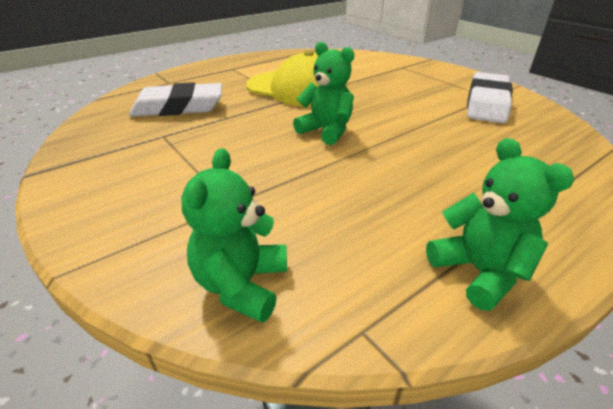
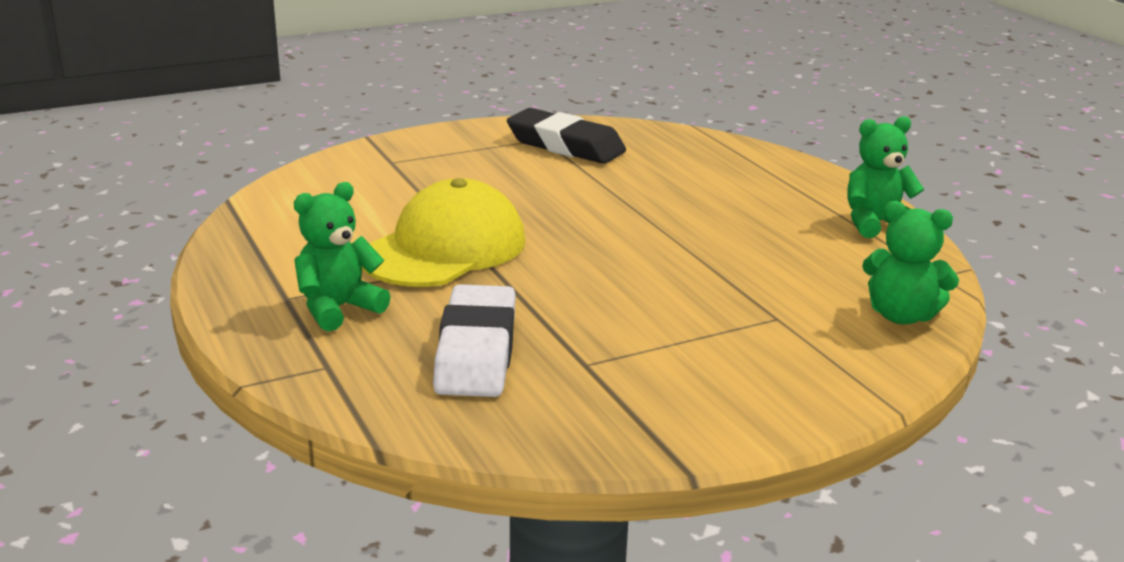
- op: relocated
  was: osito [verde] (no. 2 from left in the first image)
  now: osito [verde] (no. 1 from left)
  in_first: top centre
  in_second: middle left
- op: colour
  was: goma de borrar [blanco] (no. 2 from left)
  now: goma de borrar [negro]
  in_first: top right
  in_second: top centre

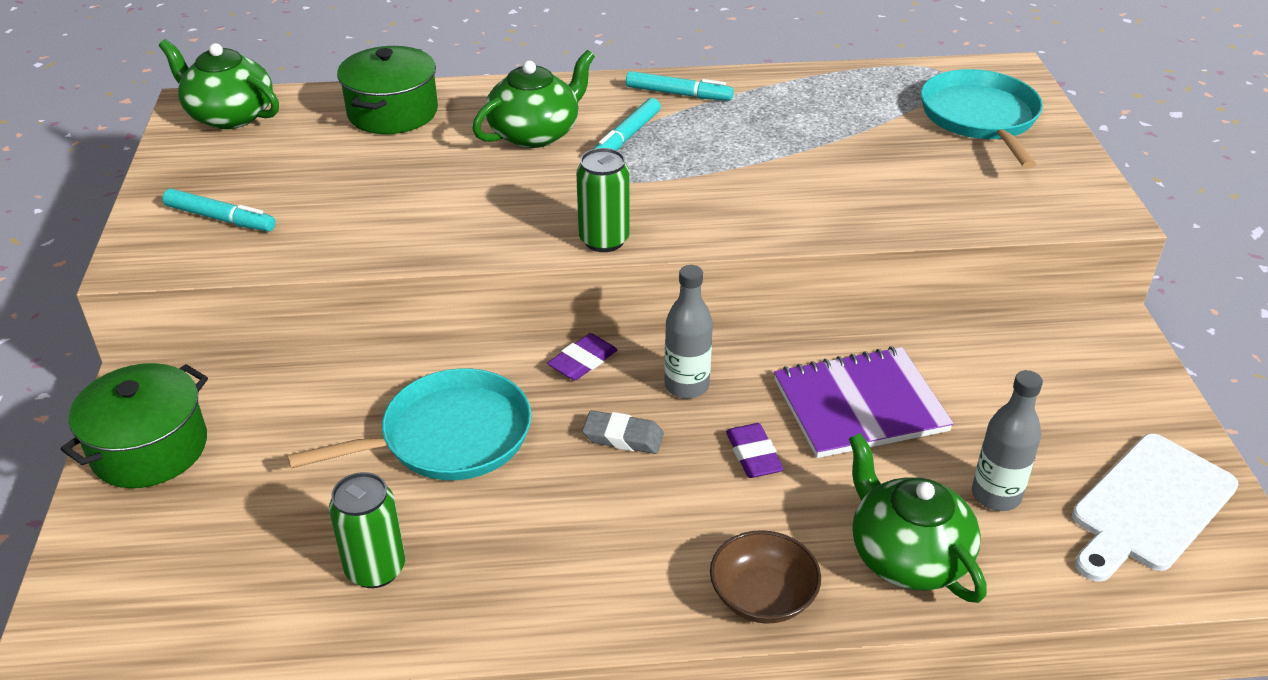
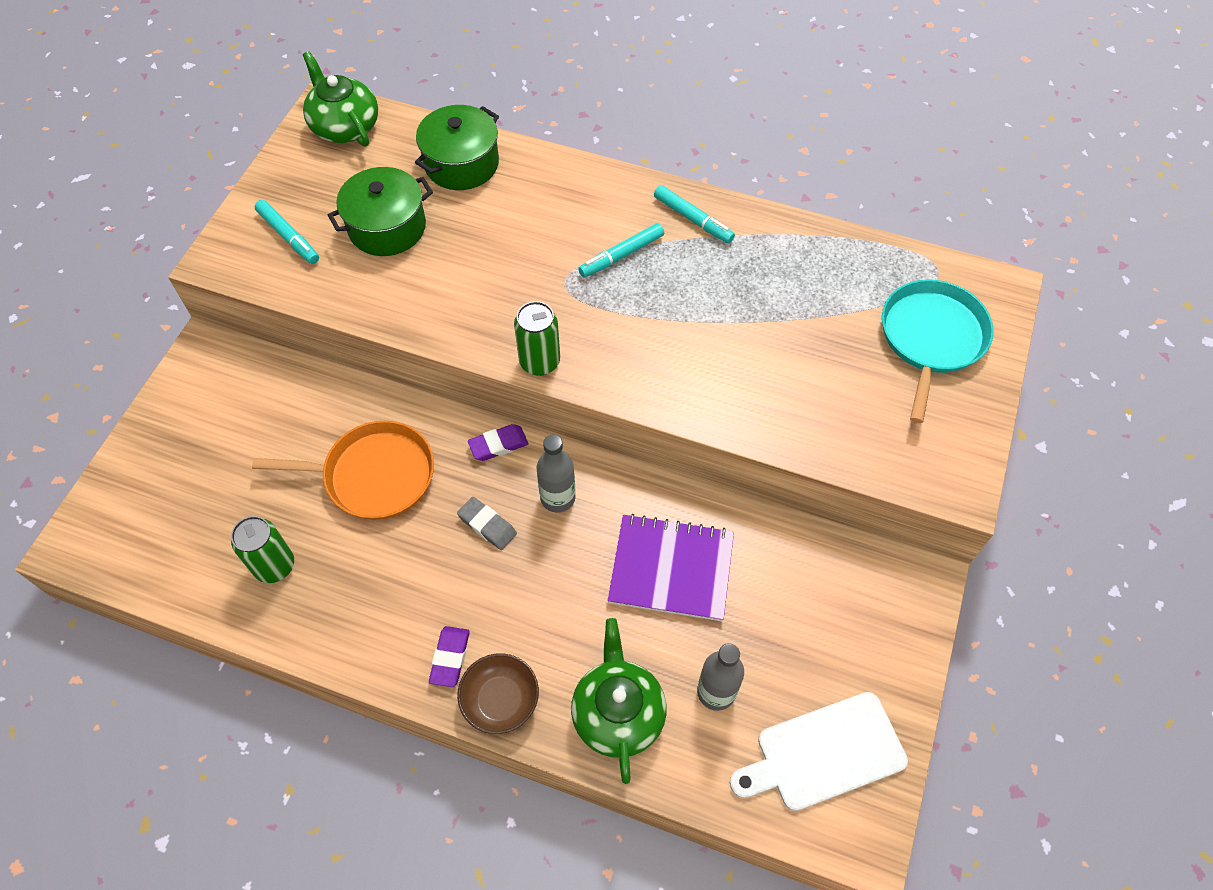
- op: missing
  was: tetera [verde] (no. 2 from left)
  in_first: top centre
- op: relocated
  was: olla [verde] (no. 1 from left)
  in_first: middle left
  in_second: top left
- op: relocated
  was: goma de borrar [morado] (no. 2 from left in the first image)
  now: goma de borrar [morado] (no. 1 from left)
  in_first: centre
  in_second: bottom centre
- op: colour
  was: sartén [turquesa] (no. 1 from left)
  now: sartén [naranja]
  in_first: middle left
  in_second: middle left

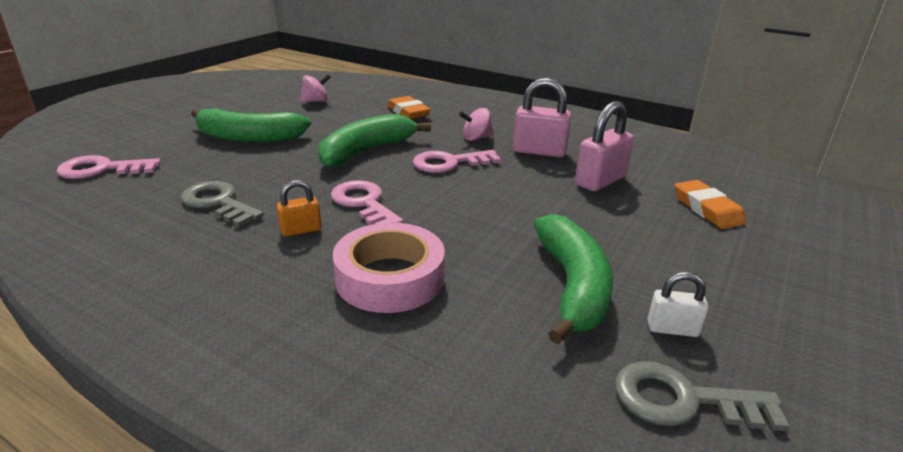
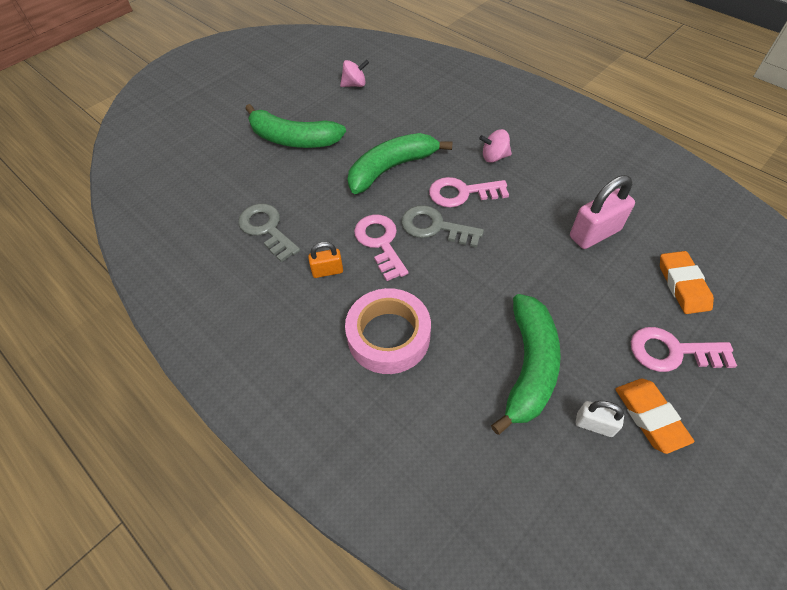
- op: missing
  was: candado [rosa] (no. 1 from left)
  in_first: top centre
- op: relocated
  was: llave [rosa] (no. 1 from left in the first image)
  now: llave [rosa] (no. 3 from left)
  in_first: middle left
  in_second: middle right
- op: relocated
  was: goma de borrar [naranja] (no. 1 from left)
  in_first: top centre
  in_second: bottom right
- op: relocated
  was: llave [gris] (no. 2 from left)
  in_first: bottom right
  in_second: centre

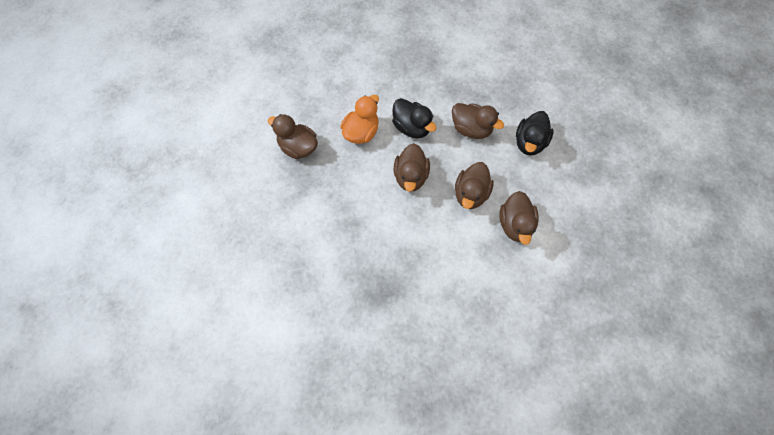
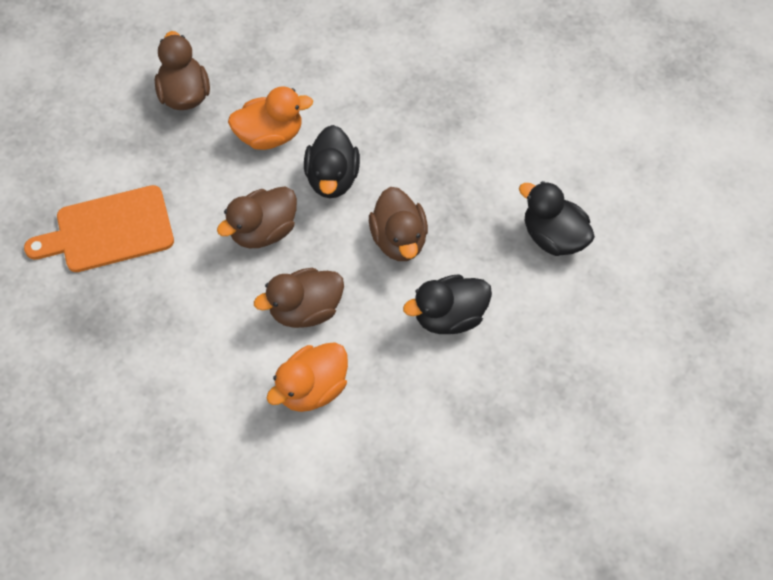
- op: appeared
  now: tabla de cortar [naranja]
  in_second: middle left
- op: appeared
  now: pato [negro] (no. 3 from left)
  in_second: middle right
- op: colour
  was: pato [marrón] (no. 5 from left)
  now: pato [naranja] (no. 2 from left)
  in_first: middle right
  in_second: centre

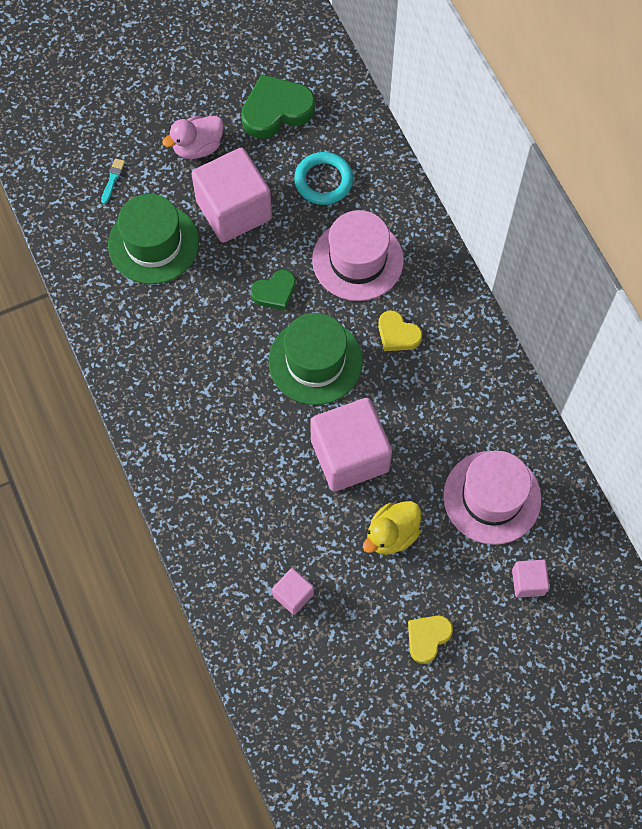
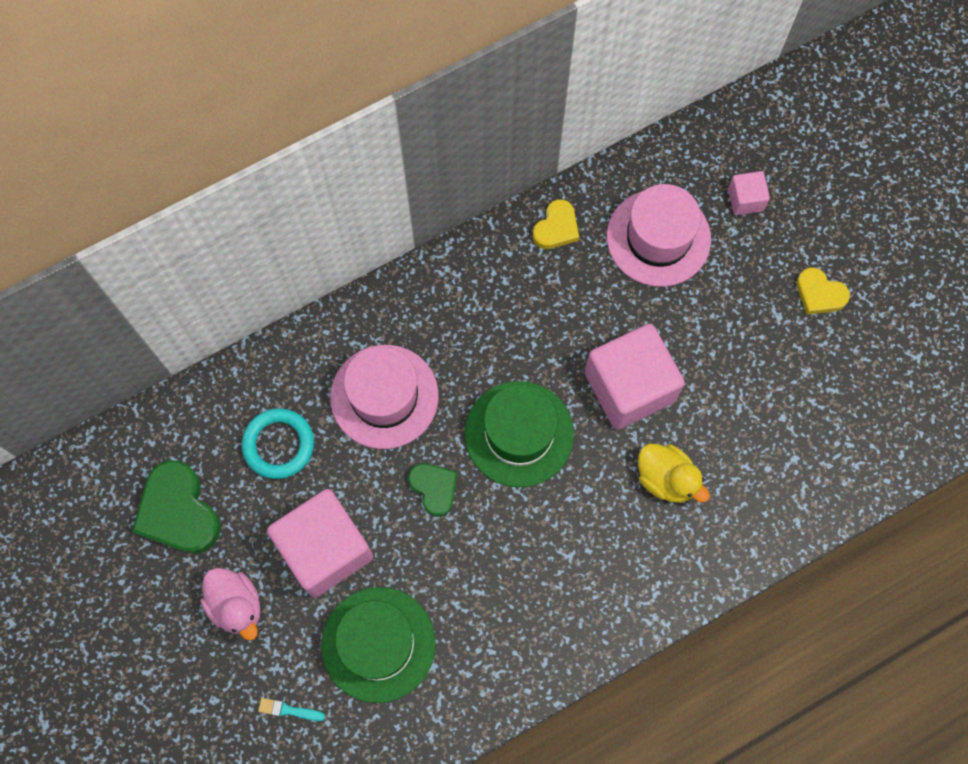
- op: missing
  was: cubo [rosa] (no. 2 from left)
  in_first: bottom centre
- op: relocated
  was: pato [amarillo]
  in_first: centre
  in_second: middle right
- op: relocated
  was: corazón [amarillo] (no. 1 from left)
  in_first: centre
  in_second: top centre

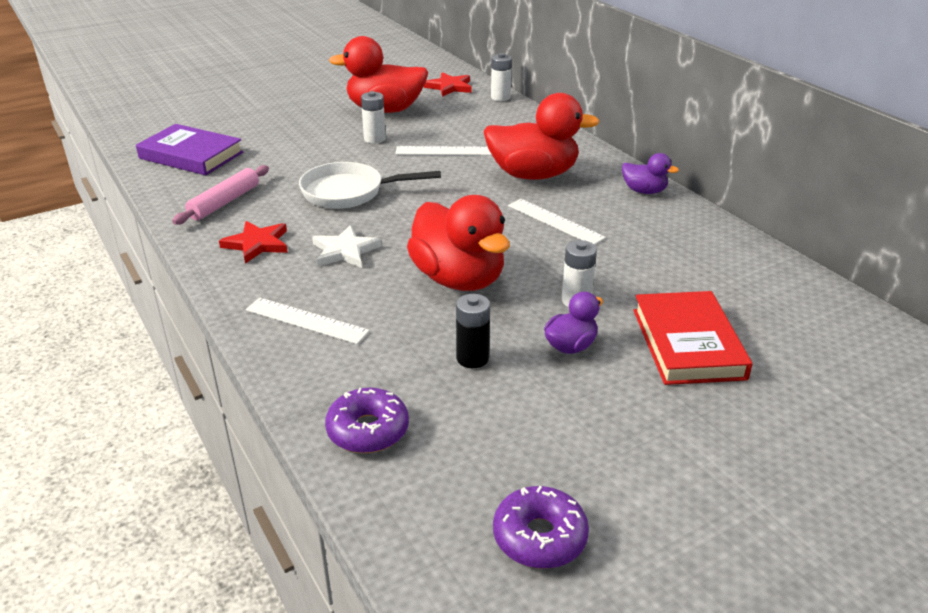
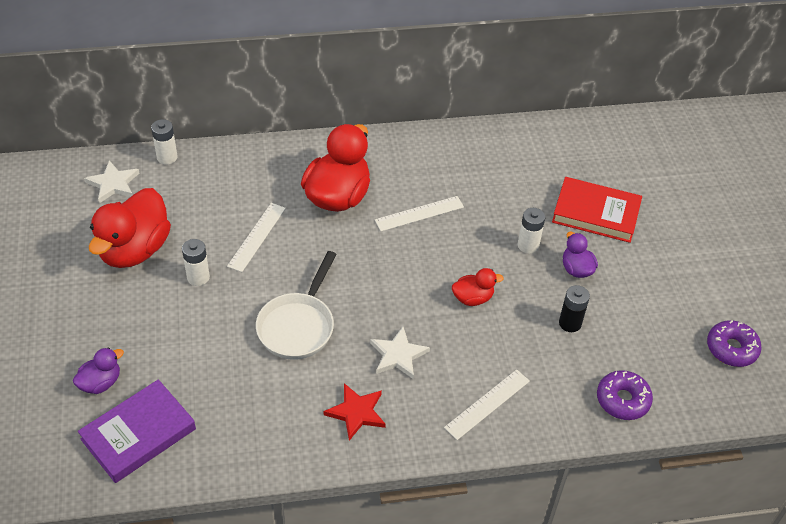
- op: missing
  was: rodillo [rosa]
  in_first: top left
- op: relocated
  was: pato [morado] (no. 2 from left in the first image)
  now: pato [morado] (no. 1 from left)
  in_first: top right
  in_second: bottom left
- op: colour
  was: estrella [rojo] (no. 2 from left)
  now: estrella [blanco] (no. 1 from left)
  in_first: top centre
  in_second: middle left
- op: size
  was: pato [rojo] (no. 2 from left in the first image)
  in_first: centre
  in_second: centre
  ratio: 0.49

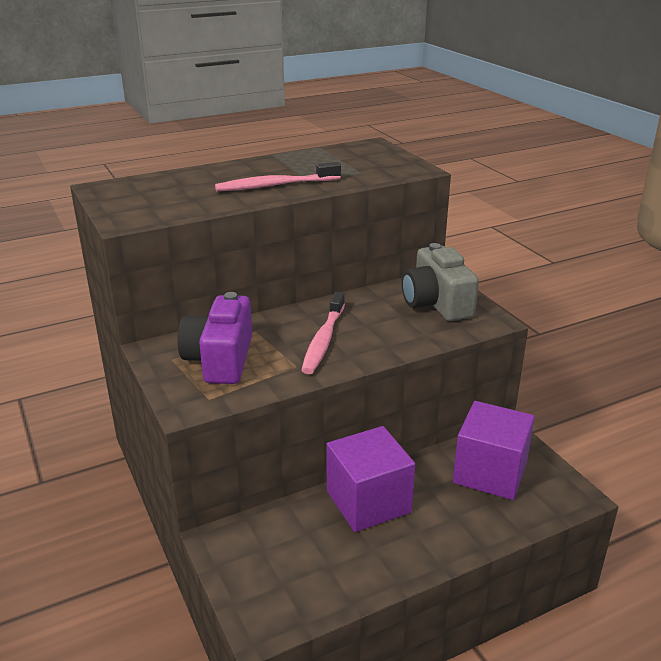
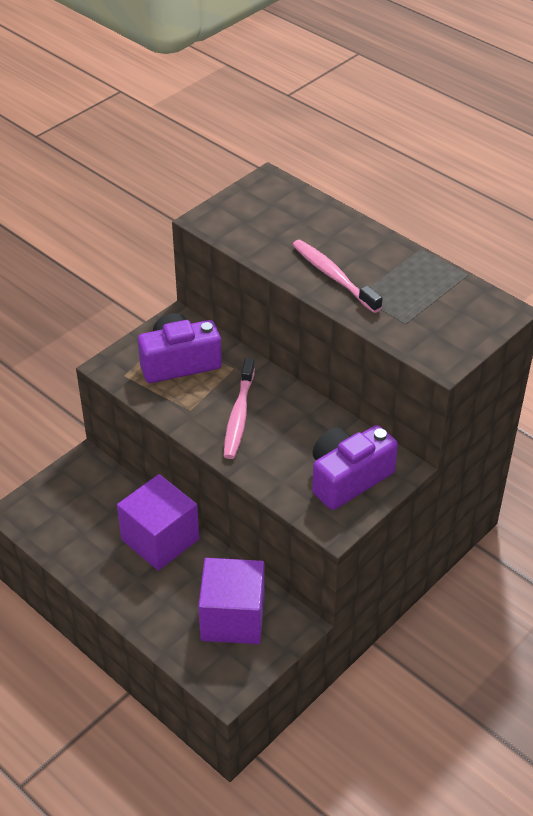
- op: colour
  was: cámara [gris]
  now: cámara [morado] (no. 2 from left)
  in_first: centre
  in_second: centre
- op: spun
  was: cepillo de dientes [rosa] (no. 2 from left in the first image)
  in_first: centre
  in_second: centre
  clockwise: -75

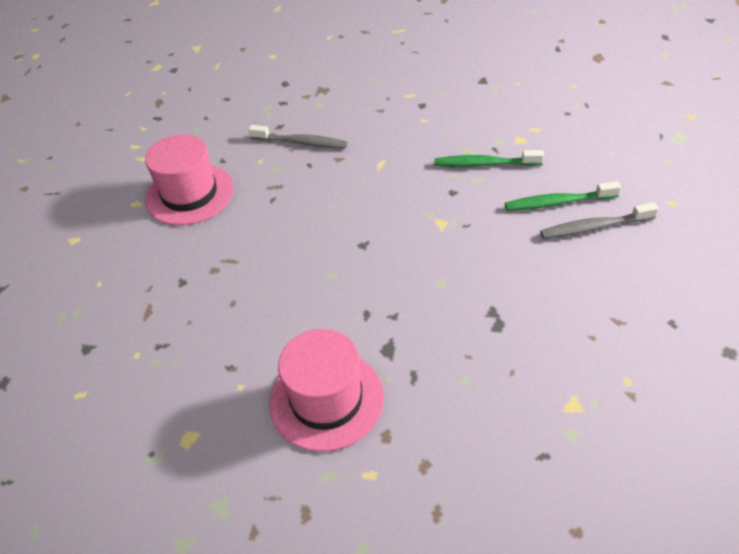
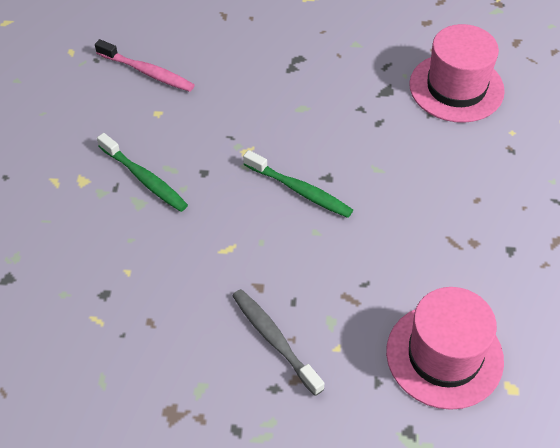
- op: relocated
  was: cepillo de dientes [verde] (no. 2 from left)
  in_first: middle right
  in_second: centre
- op: colour
  was: cepillo de dientes [gris] (no. 2 from left)
  now: cepillo de dientes [rosa]
  in_first: middle right
  in_second: top left

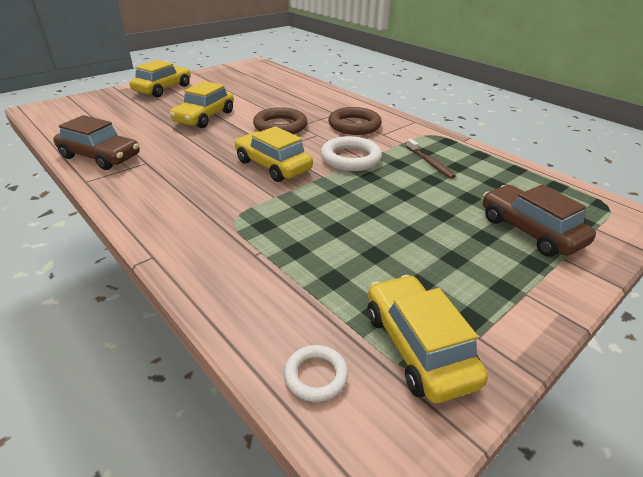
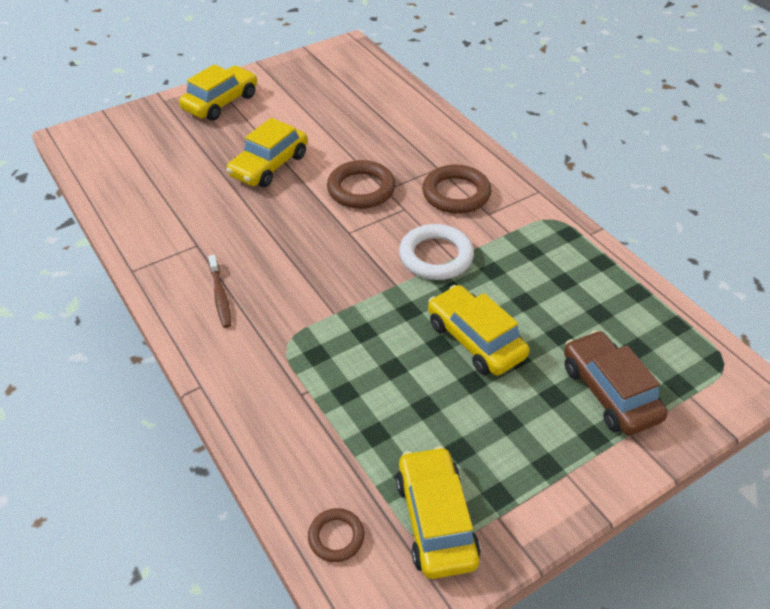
- op: missing
  was: coche [marrón] (no. 1 from left)
  in_first: top left
- op: relocated
  was: coche [amarillo] (no. 3 from left in the first image)
  now: coche [amarillo] (no. 4 from left)
  in_first: top centre
  in_second: centre
- op: relocated
  was: cepillo de dientes [marrón]
  in_first: middle right
  in_second: middle left
- op: colour
  was: anillo [blanco] (no. 1 from left)
  now: anillo [marrón] (no. 1 from left)
  in_first: bottom centre
  in_second: bottom centre

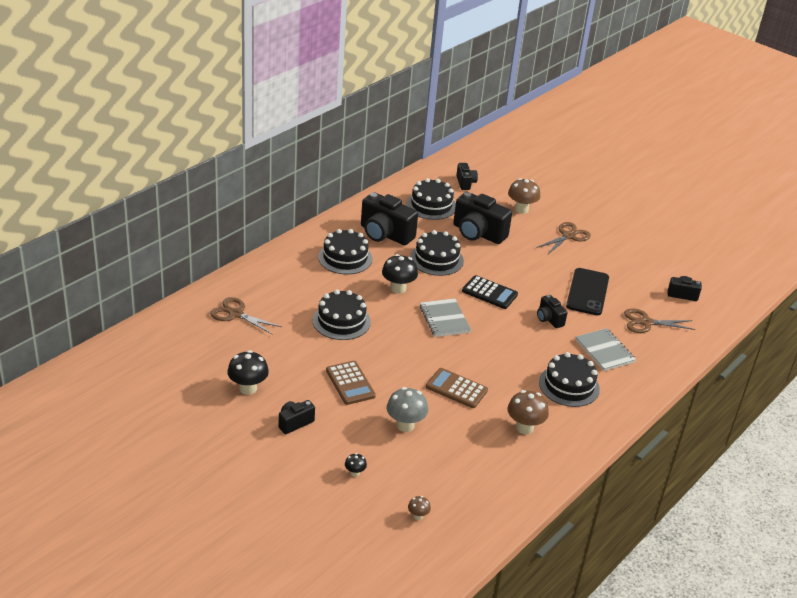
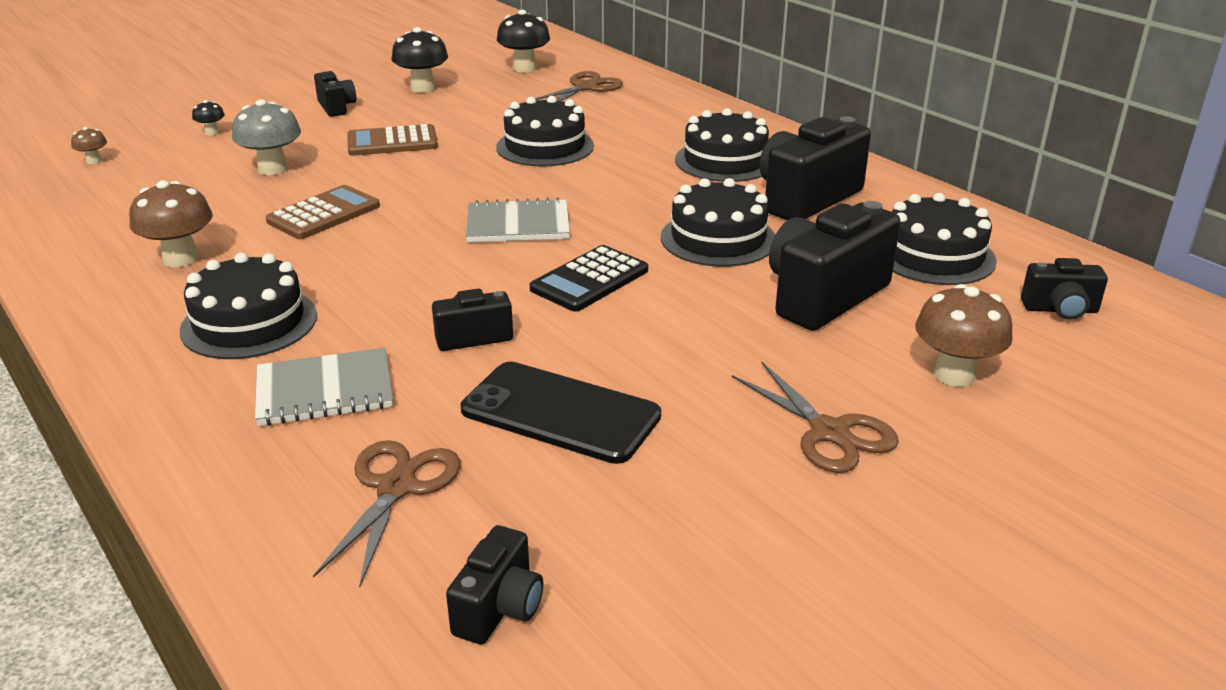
- op: relocated
  was: seta [negro] (no. 3 from left)
  in_first: centre
  in_second: top centre

